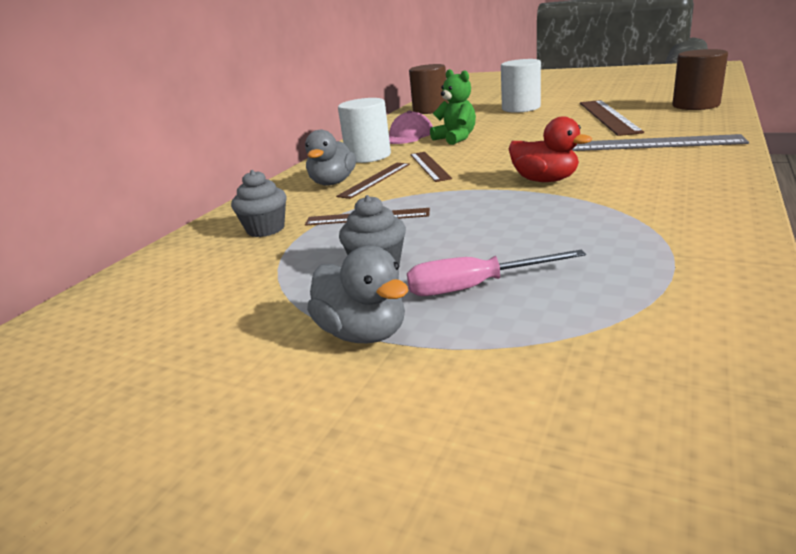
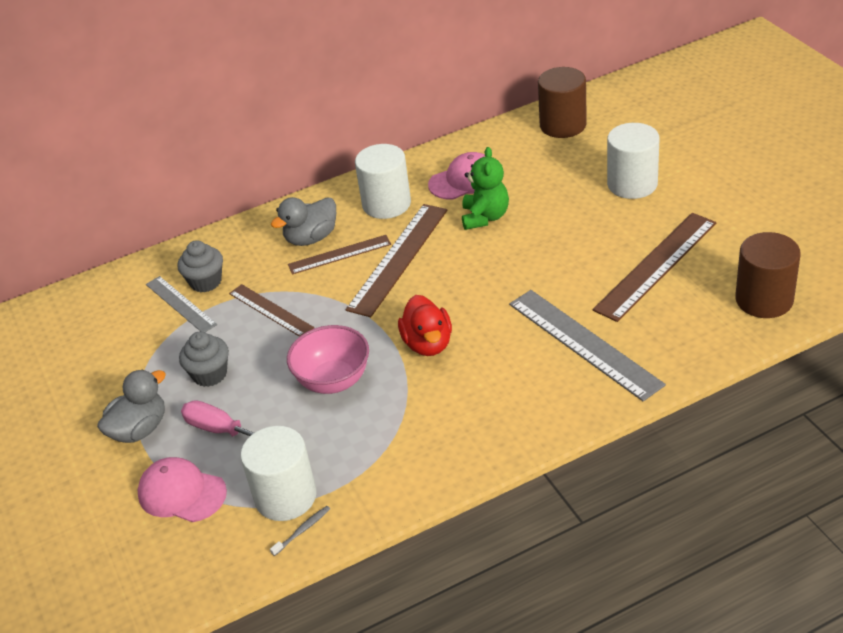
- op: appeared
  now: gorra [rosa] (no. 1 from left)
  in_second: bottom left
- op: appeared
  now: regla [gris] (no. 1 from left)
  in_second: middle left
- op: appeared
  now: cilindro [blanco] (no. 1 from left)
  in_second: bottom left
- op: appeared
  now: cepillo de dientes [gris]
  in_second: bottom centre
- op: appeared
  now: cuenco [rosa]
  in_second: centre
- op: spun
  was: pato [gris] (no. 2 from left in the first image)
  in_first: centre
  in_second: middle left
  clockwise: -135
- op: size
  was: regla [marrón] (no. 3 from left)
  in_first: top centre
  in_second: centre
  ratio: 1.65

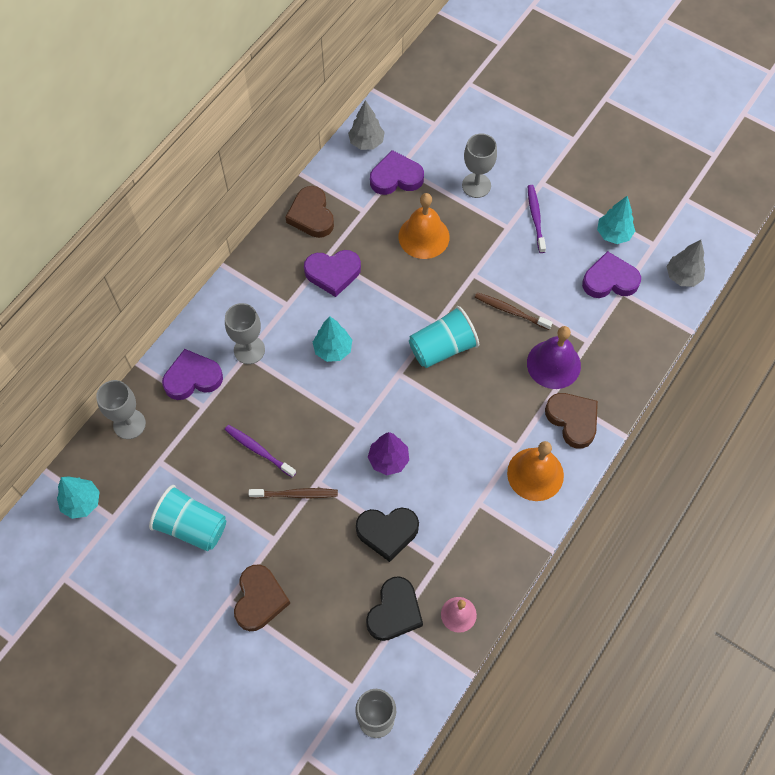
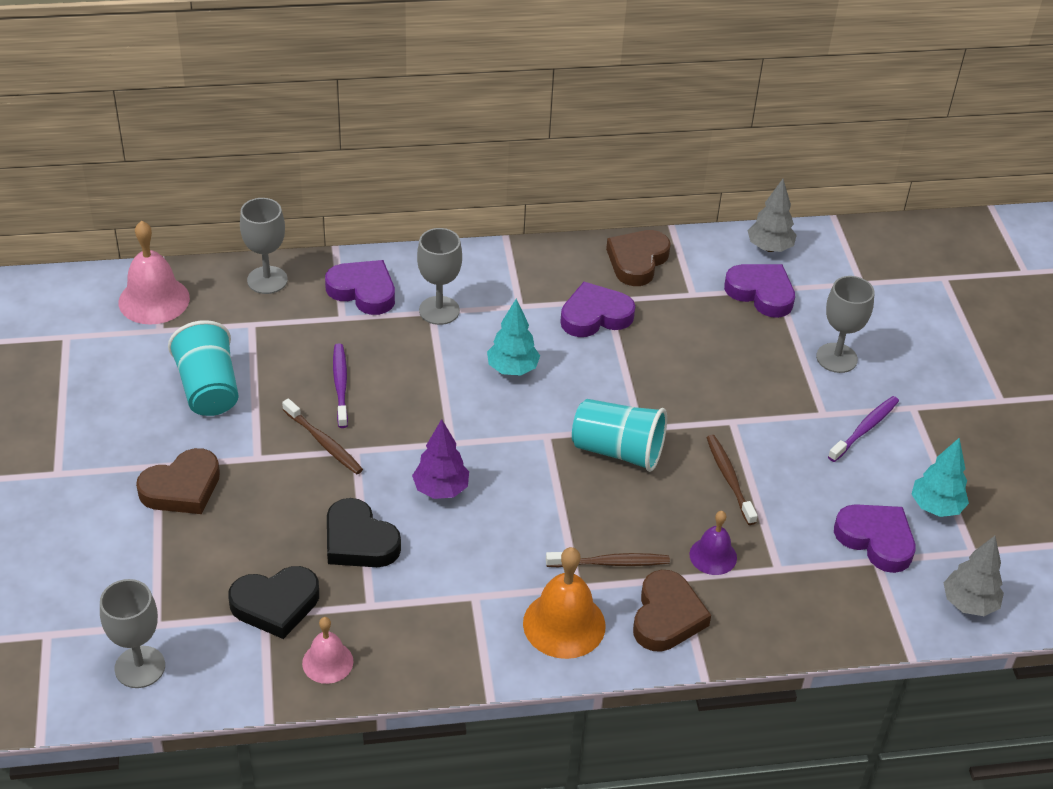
- op: missing
  was: campana [naranja] (no. 1 from left)
  in_first: top centre
- op: appeared
  now: cepillo de dientes [marrón] (no. 2 from left)
  in_second: bottom centre
- op: exchanged
  was: árbol [turquesa] (no. 1 from left)
  now: campana [rosa] (no. 1 from left)
  in_first: middle left
  in_second: middle left
- op: spun
  was: corazón [morado] (no. 2 from left)
  in_first: centre
  in_second: centre
  clockwise: 120
- op: size
  was: campana [morado]
  in_first: middle right
  in_second: bottom right
  ratio: 0.6

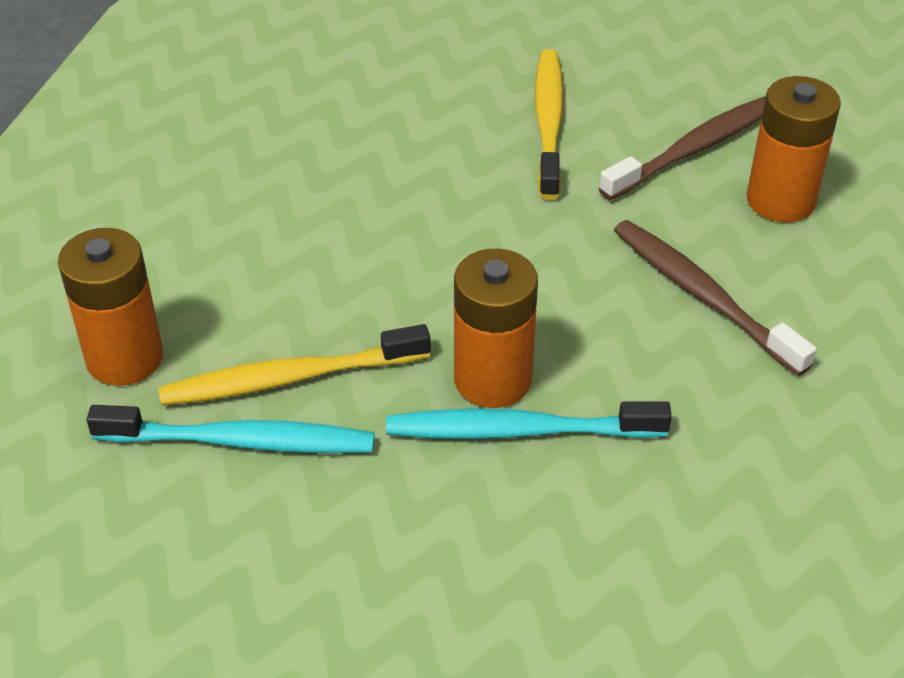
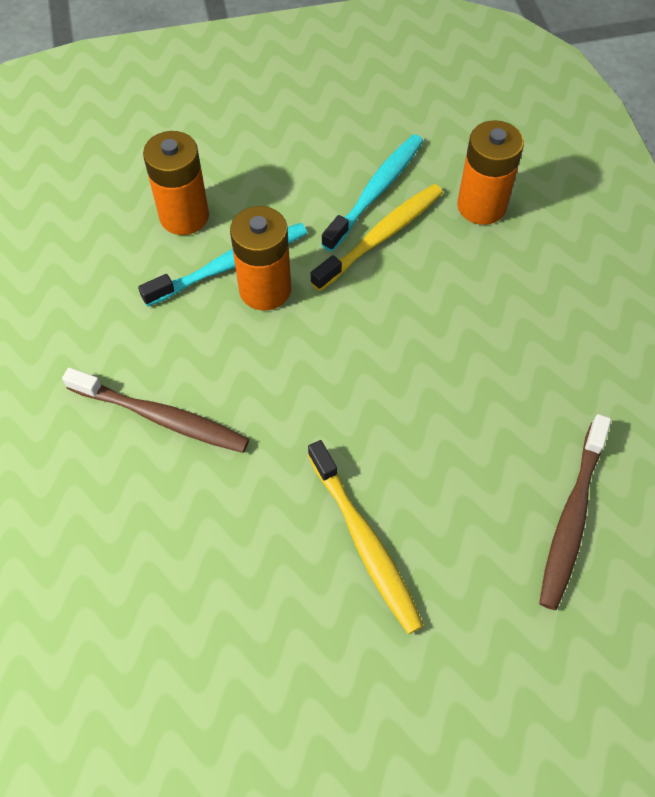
- op: relocated
  was: cepillo de dientes [marrón] (no. 1 from left in the first image)
  now: cepillo de dientes [marrón] (no. 2 from left)
  in_first: top right
  in_second: middle right
- op: relocated
  was: pila [naranja] (no. 3 from left in the first image)
  now: pila [naranja] (no. 1 from left)
  in_first: top right
  in_second: top left
- op: spun
  was: cepillo de dientes [turquesa] (no. 1 from left in the first image)
  in_first: middle left
  in_second: top centre
  clockwise: 150

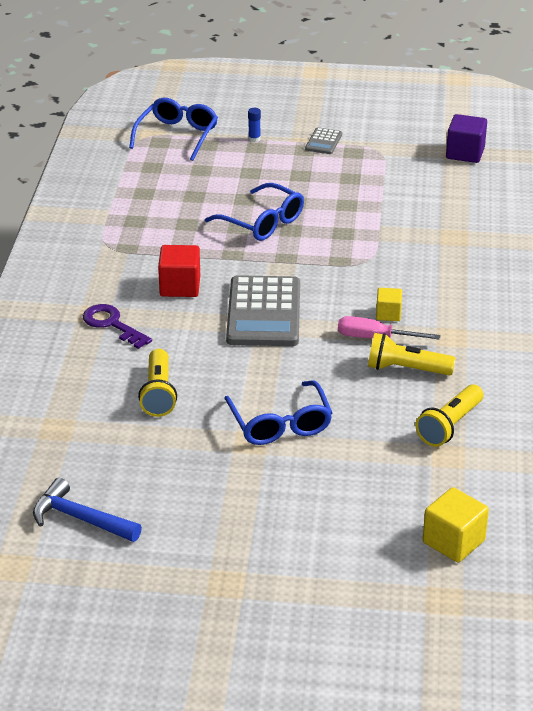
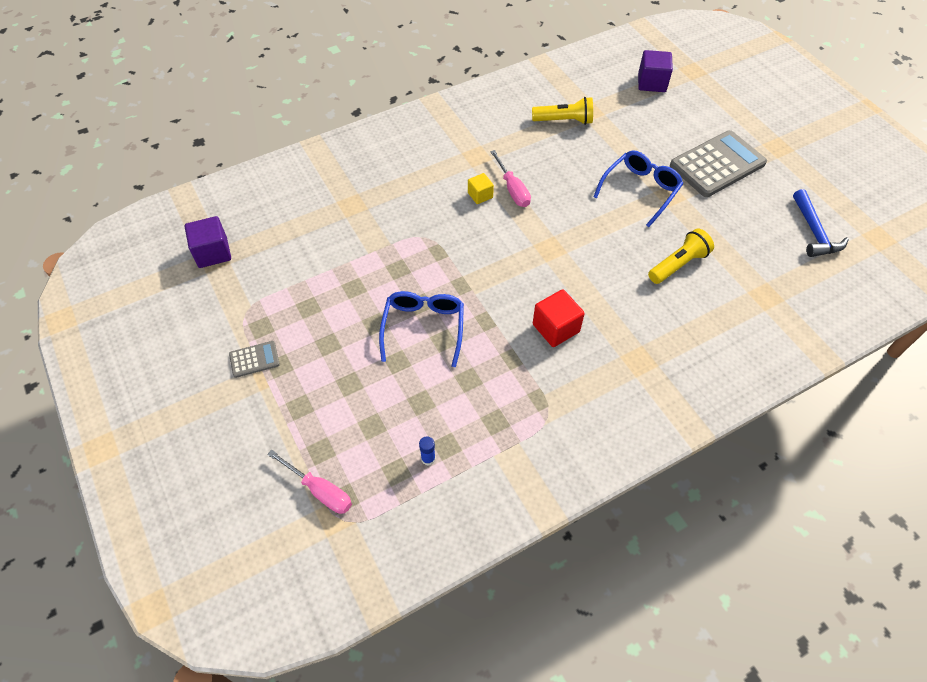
- op: missing
  was: llave [morado]
  in_first: middle left
- op: missing
  was: lámpara de mano [amarillo] (no. 2 from left)
  in_first: middle right
- op: relocated
  was: calculadora [gris] (no. 1 from left in the first image)
  now: calculadora [gris] (no. 2 from left)
  in_first: centre
  in_second: top right
- op: relocated
  was: barra de pegamento [azul]
  in_first: top centre
  in_second: centre
- op: exchanged
  was: gafas [azul] (no. 1 from left)
  now: destornillador [rosa] (no. 1 from left)
  in_first: top left
  in_second: bottom centre
- op: colour
  was: cubo [amarillo] (no. 2 from left)
  now: cubo [morado] (no. 2 from left)
  in_first: bottom right
  in_second: top right

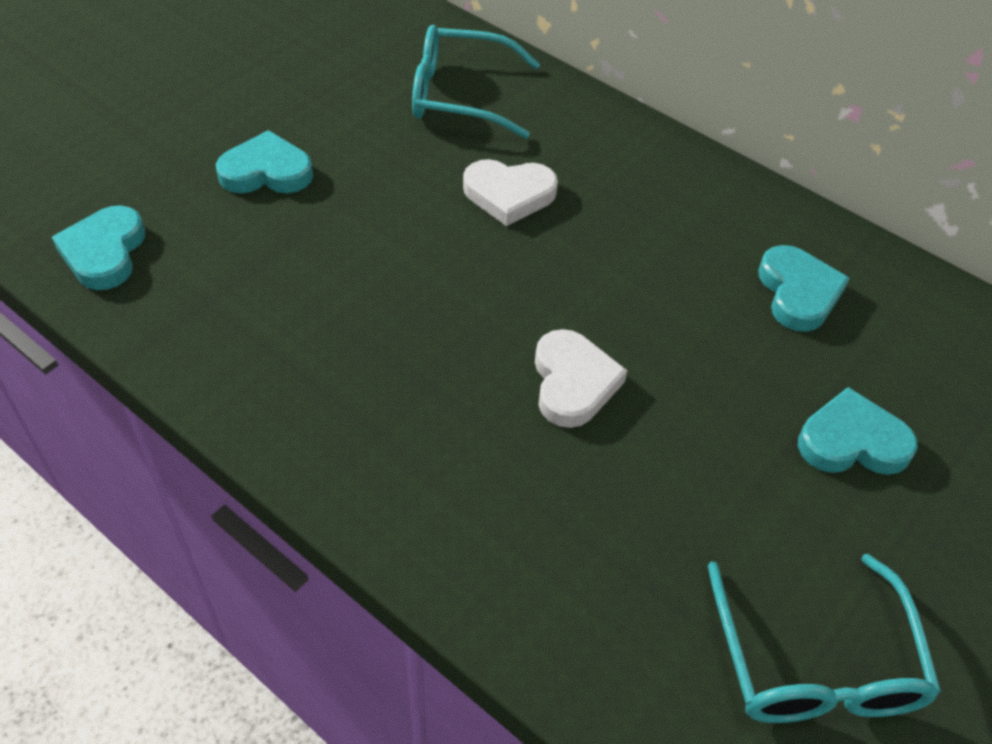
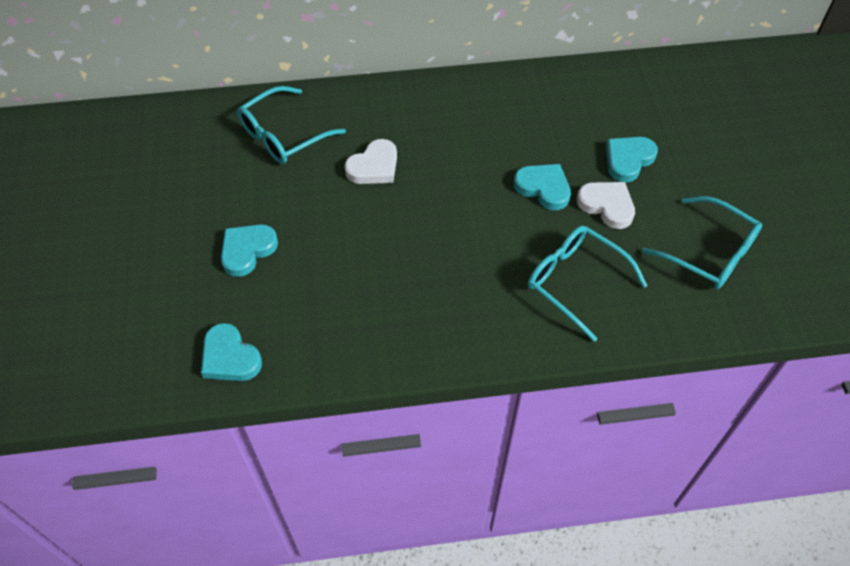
- op: appeared
  now: gafas [turquesa] (no. 2 from left)
  in_second: middle right
- op: relocated
  was: corazón [blanco] (no. 2 from left)
  in_first: centre
  in_second: middle right
- op: relocated
  was: corazón [turquesa] (no. 3 from left)
  in_first: middle right
  in_second: top centre

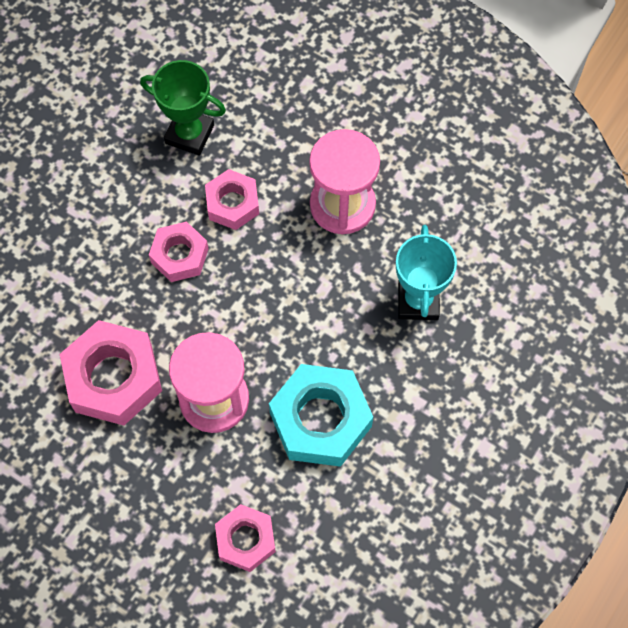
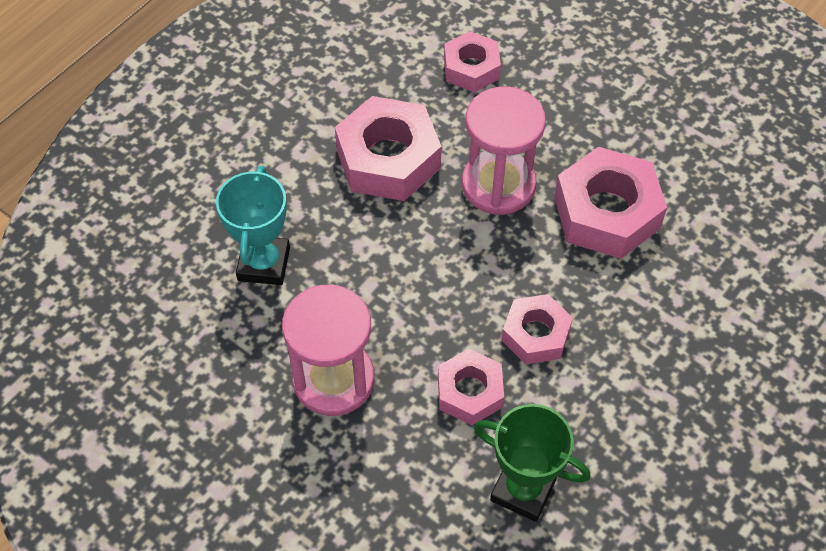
- op: colour
  was: tuerca [turquesa]
  now: tuerca [rosa] (no. 1 from left)
  in_first: centre
  in_second: top centre

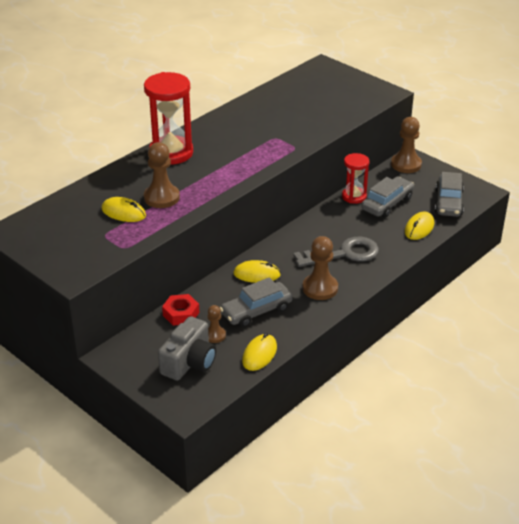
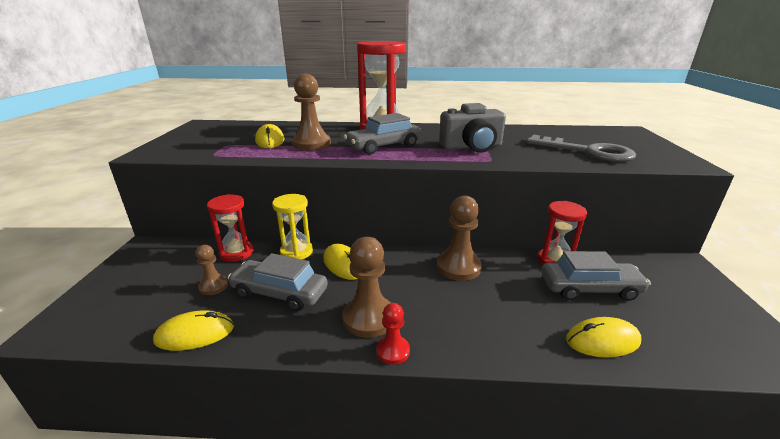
- op: appeared
  now: reloj de arena [amarillo]
  in_second: centre
- op: appeared
  now: peón [rojo]
  in_second: bottom centre
- op: relocated
  was: cámara [gris]
  in_first: centre
  in_second: top centre
- op: relocated
  was: llave [gris]
  in_first: centre
  in_second: middle right
- op: relocated
  was: peón [marrón] (no. 4 from left)
  in_first: top right
  in_second: centre
- op: relocated
  was: coche [gris] (no. 3 from left in the first image)
  now: coche [gris] (no. 2 from left)
  in_first: middle right
  in_second: top centre
- op: exchanged
  was: tuerca [rojo]
  now: reloj de arena [rojo] (no. 1 from left)
  in_first: centre
  in_second: middle left

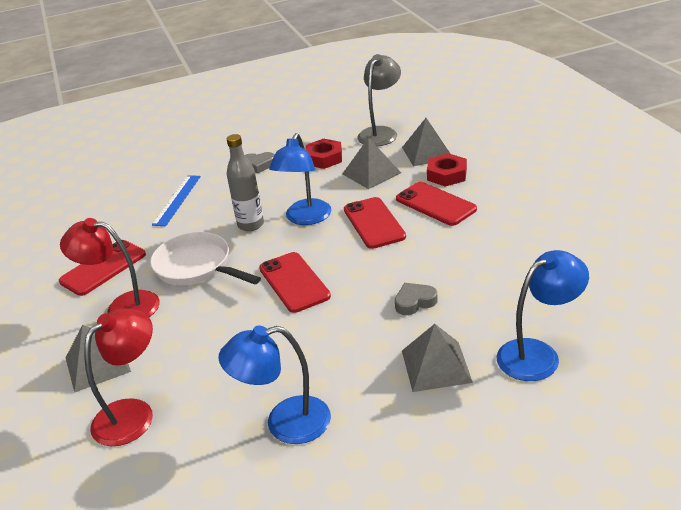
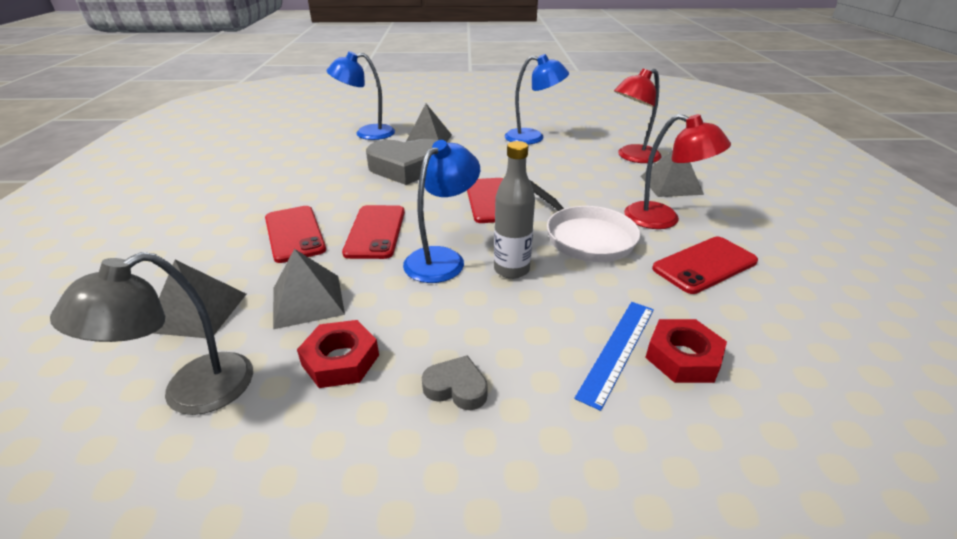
- op: relocated
  was: tuerca [rojo] (no. 2 from left)
  in_first: centre
  in_second: middle right
- op: size
  was: corazón [gris] (no. 2 from left in the first image)
  in_first: centre
  in_second: top centre
  ratio: 2.18

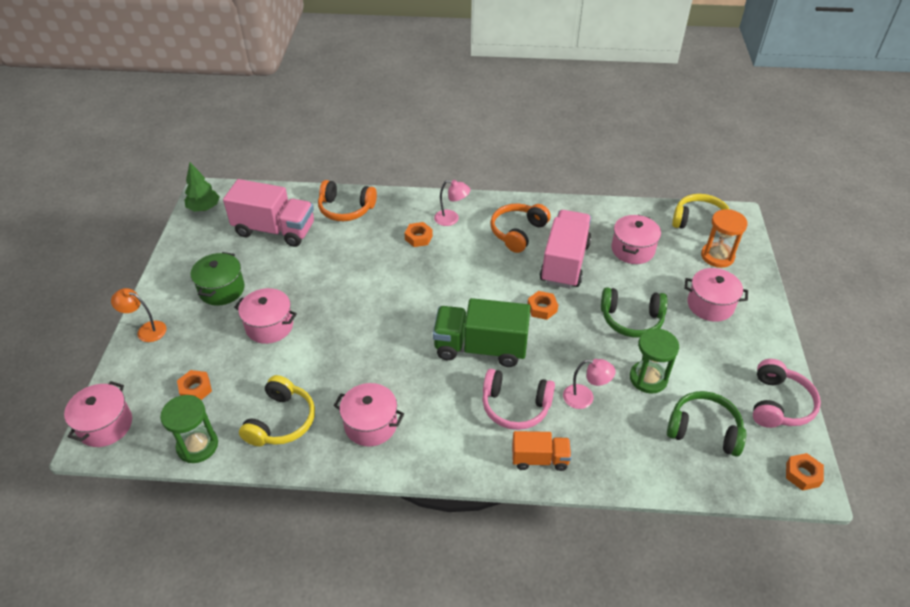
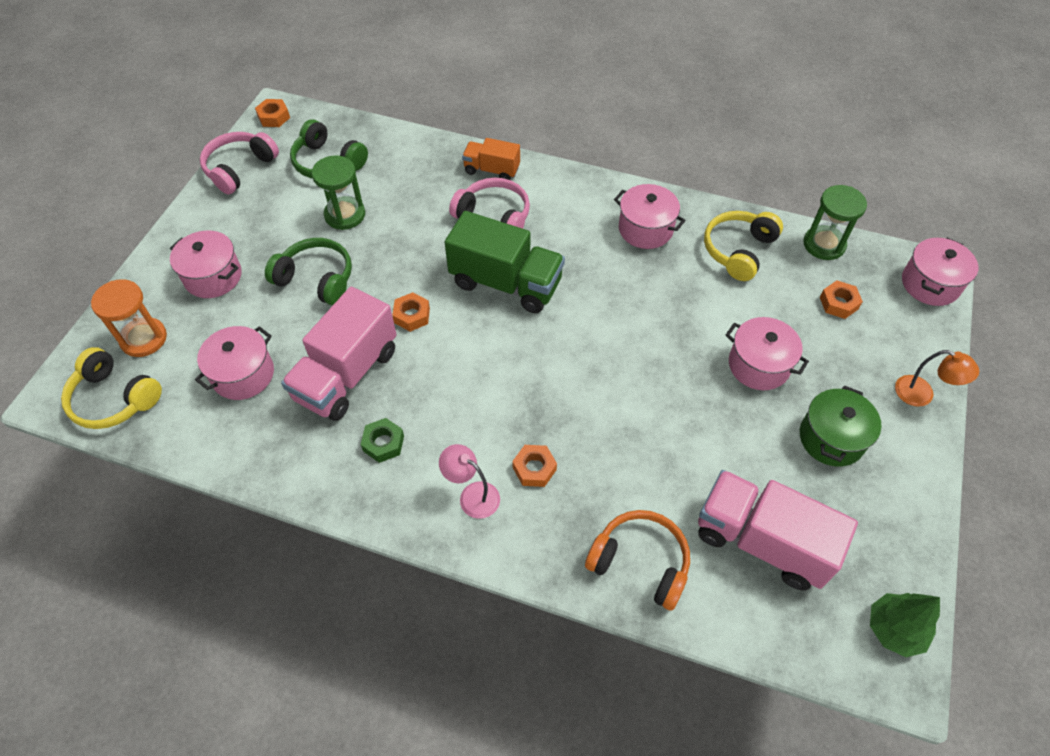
- op: missing
  was: lámpara [rosa] (no. 2 from left)
  in_first: centre
- op: exchanged
  was: auriculares [naranja] (no. 2 from left)
  now: tuerca [verde]
  in_first: centre
  in_second: centre

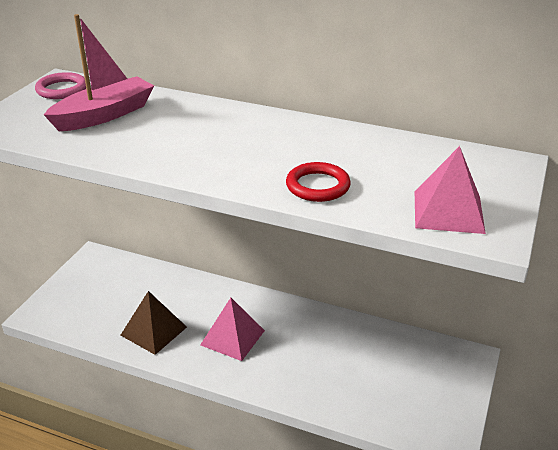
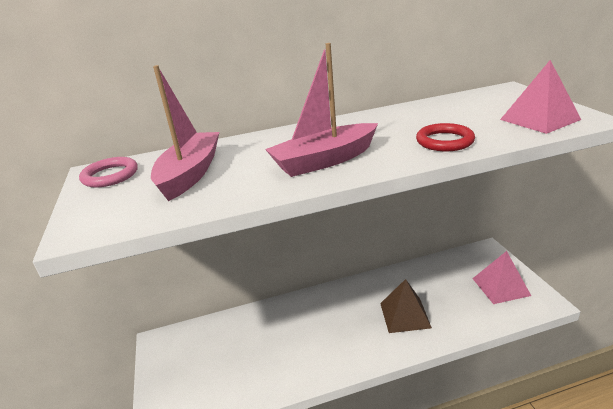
- op: appeared
  now: barco [rosa] (no. 2 from left)
  in_second: top centre
- op: relocated
  was: pirámide [marrón]
  in_first: bottom left
  in_second: bottom centre
- op: relocated
  was: pirámide [rosa] (no. 1 from left)
  in_first: bottom centre
  in_second: bottom right

